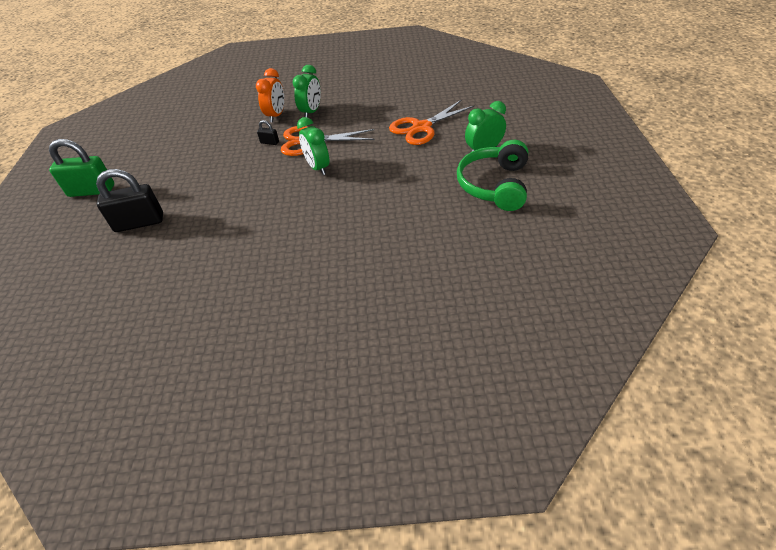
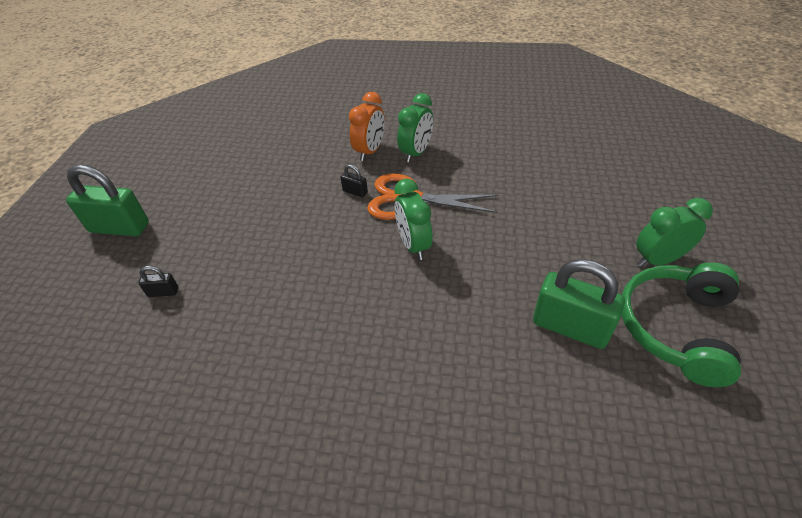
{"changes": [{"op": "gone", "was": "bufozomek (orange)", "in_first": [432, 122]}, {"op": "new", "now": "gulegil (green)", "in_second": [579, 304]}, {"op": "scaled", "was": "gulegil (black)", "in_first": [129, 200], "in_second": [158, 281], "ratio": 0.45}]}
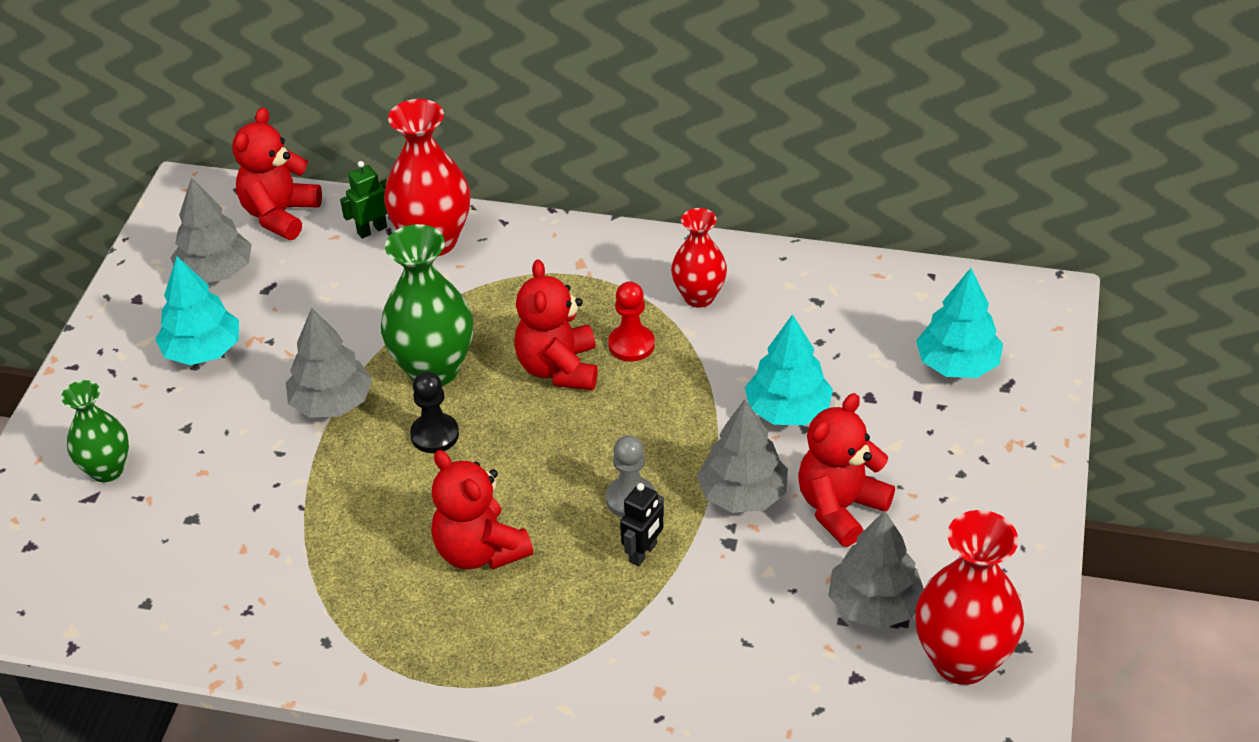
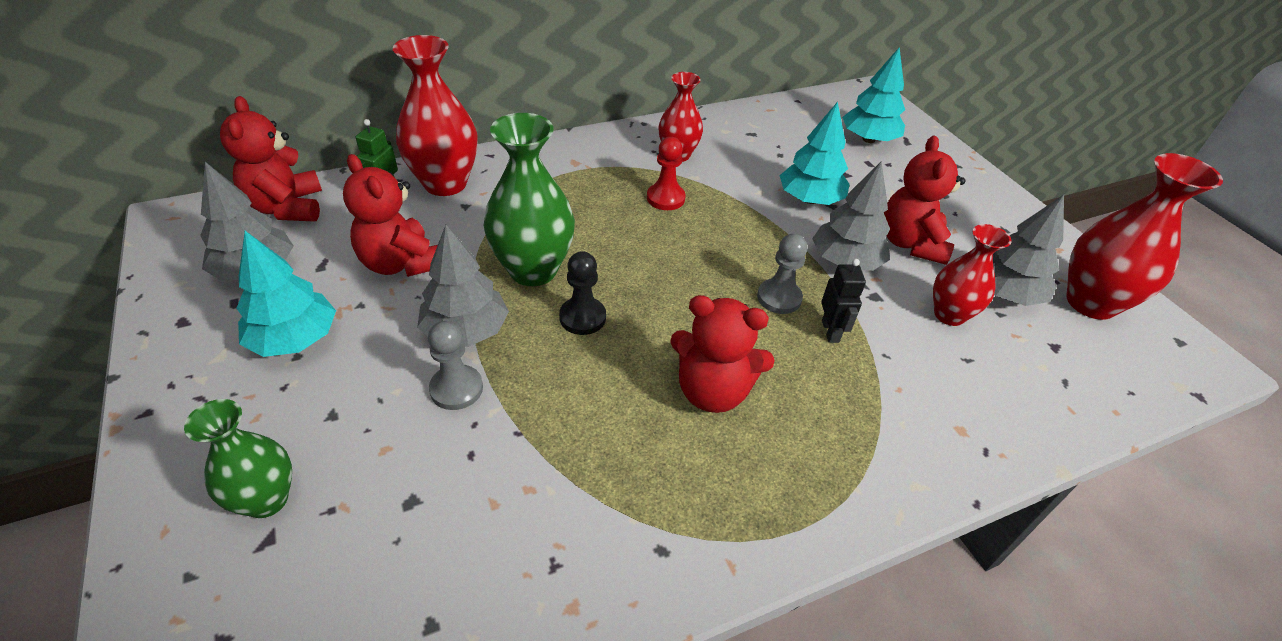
{"changes": [{"op": "new", "now": "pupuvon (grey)", "in_second": [455, 365]}, {"op": "new", "now": "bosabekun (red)", "in_second": [972, 275]}, {"op": "shifted", "was": "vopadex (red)", "in_first": [556, 324], "in_second": [390, 215]}]}
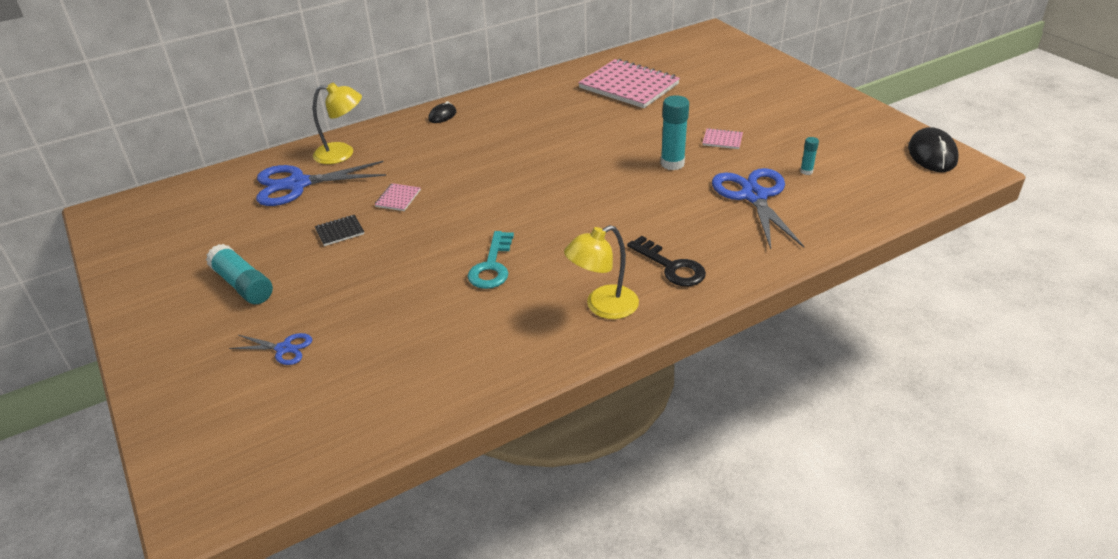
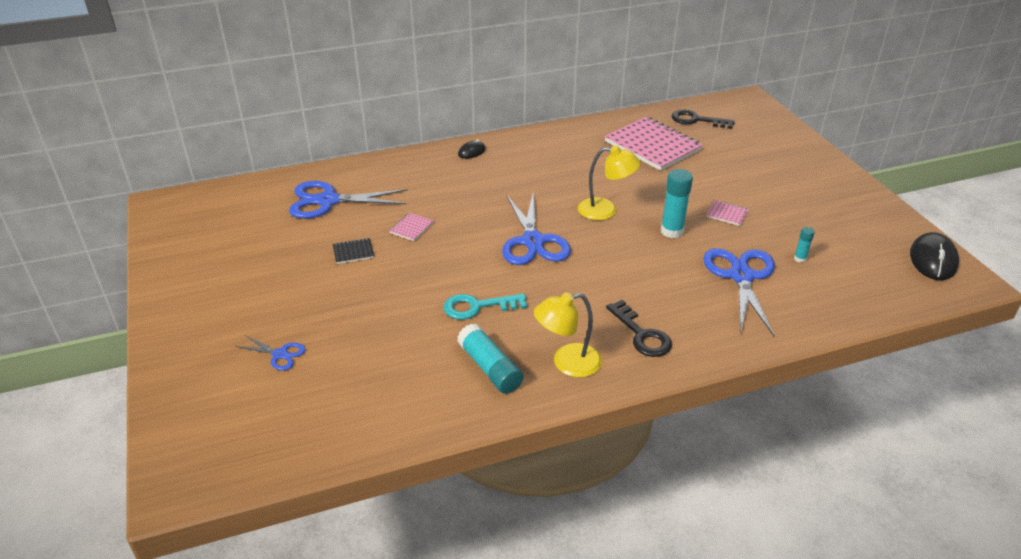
{"changes": [{"op": "new", "now": "bufozomek (blue)", "in_second": [536, 229]}, {"op": "new", "now": "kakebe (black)", "in_second": [703, 119]}, {"op": "shifted", "was": "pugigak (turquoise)", "in_first": [239, 274], "in_second": [490, 358]}, {"op": "shifted", "was": "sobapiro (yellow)", "in_first": [337, 123], "in_second": [609, 183]}, {"op": "rotated", "was": "kakebe (turquoise)", "in_first": [490, 260], "in_second": [485, 307], "clockwise": 60}]}
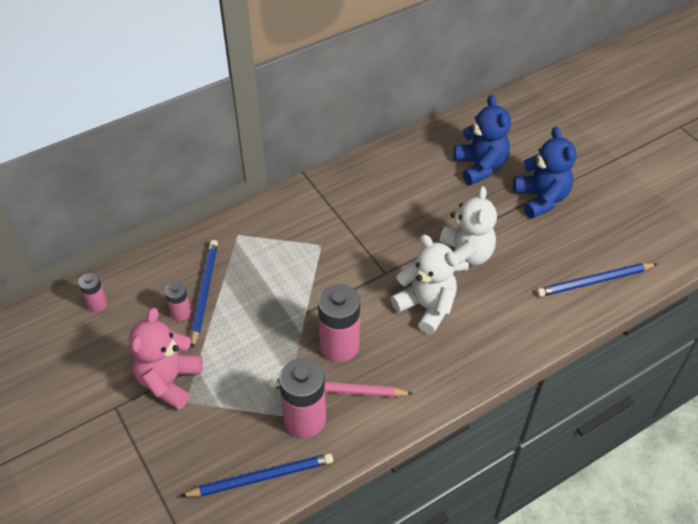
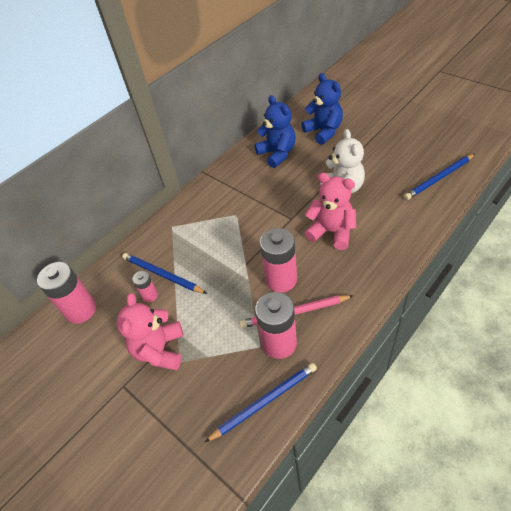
{"changes": [{"op": "shifted", "was": "vopadex (blue)", "in_first": [544, 173], "in_second": [275, 131]}, {"op": "repainted", "was": "vopadex (white)", "now": "vopadex (pink)", "in_first": [424, 284], "in_second": [330, 211]}, {"op": "rotated", "was": "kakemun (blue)", "in_first": [204, 294], "in_second": [164, 273], "clockwise": -45}, {"op": "scaled", "was": "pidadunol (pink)", "in_first": [93, 292], "in_second": [66, 293], "ratio": 1.92}]}
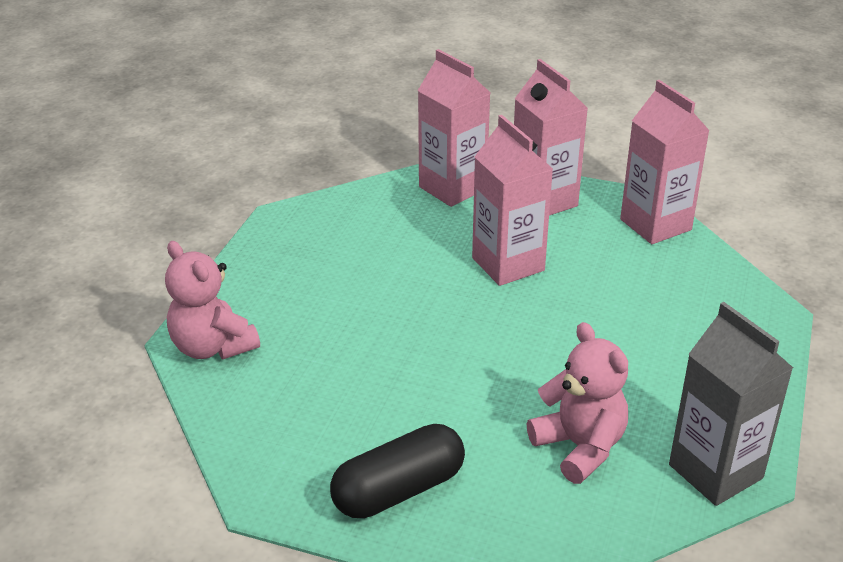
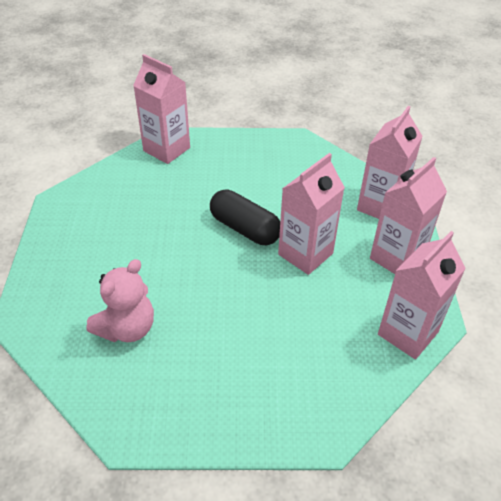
{"changes": [{"op": "gone", "was": "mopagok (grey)", "in_first": [731, 404]}, {"op": "shifted", "was": "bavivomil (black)", "in_first": [397, 471], "in_second": [245, 217]}, {"op": "swapped", "was": "vopadex (pink)", "now": "mopagok (pink)", "in_first": [212, 300], "in_second": [161, 109]}]}
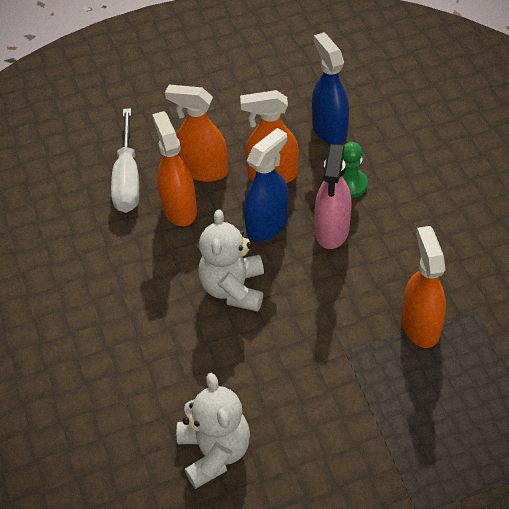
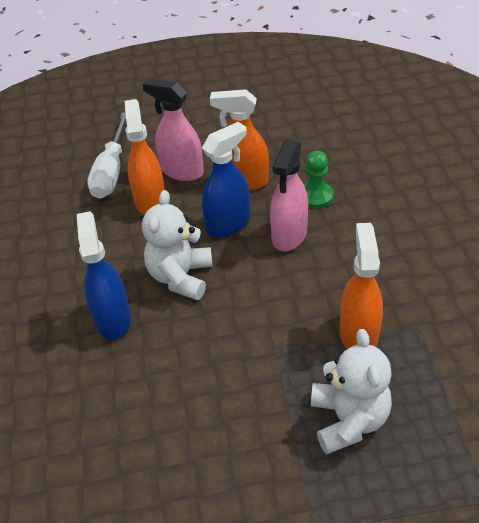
{"changes": [{"op": "shifted", "was": "vopadex (white)", "in_first": [213, 431], "in_second": [351, 392]}, {"op": "shifted", "was": "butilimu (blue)", "in_first": [330, 88], "in_second": [104, 275]}, {"op": "repainted", "was": "butilimu (orange)", "now": "butilimu (pink)", "in_first": [196, 133], "in_second": [173, 129]}]}
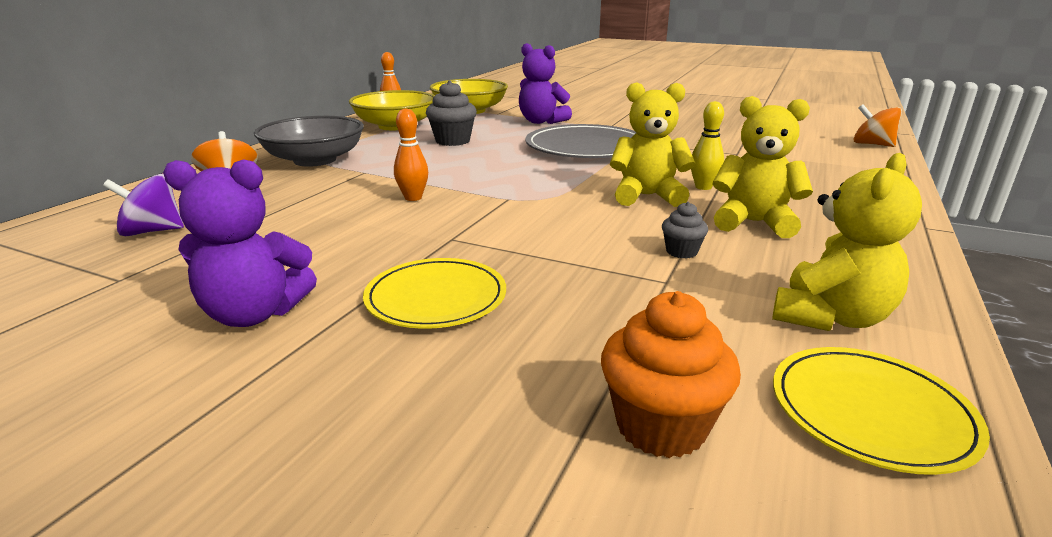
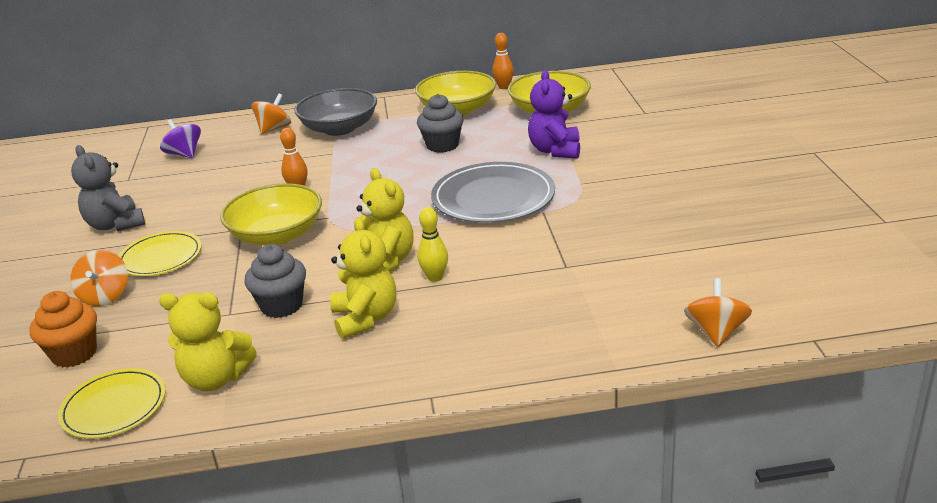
{"changes": [{"op": "new", "now": "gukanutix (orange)", "in_second": [99, 278]}, {"op": "new", "now": "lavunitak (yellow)", "in_second": [271, 214]}, {"op": "repainted", "was": "vopadex (purple)", "now": "vopadex (grey)", "in_first": [240, 243], "in_second": [108, 188]}, {"op": "scaled", "was": "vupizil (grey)", "in_first": [685, 230], "in_second": [275, 281], "ratio": 1.8}]}
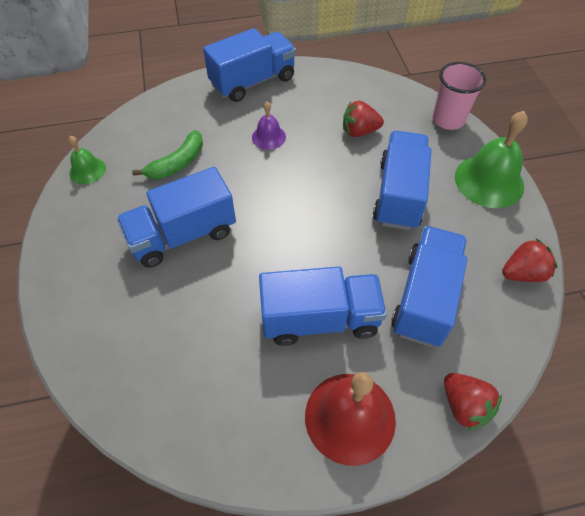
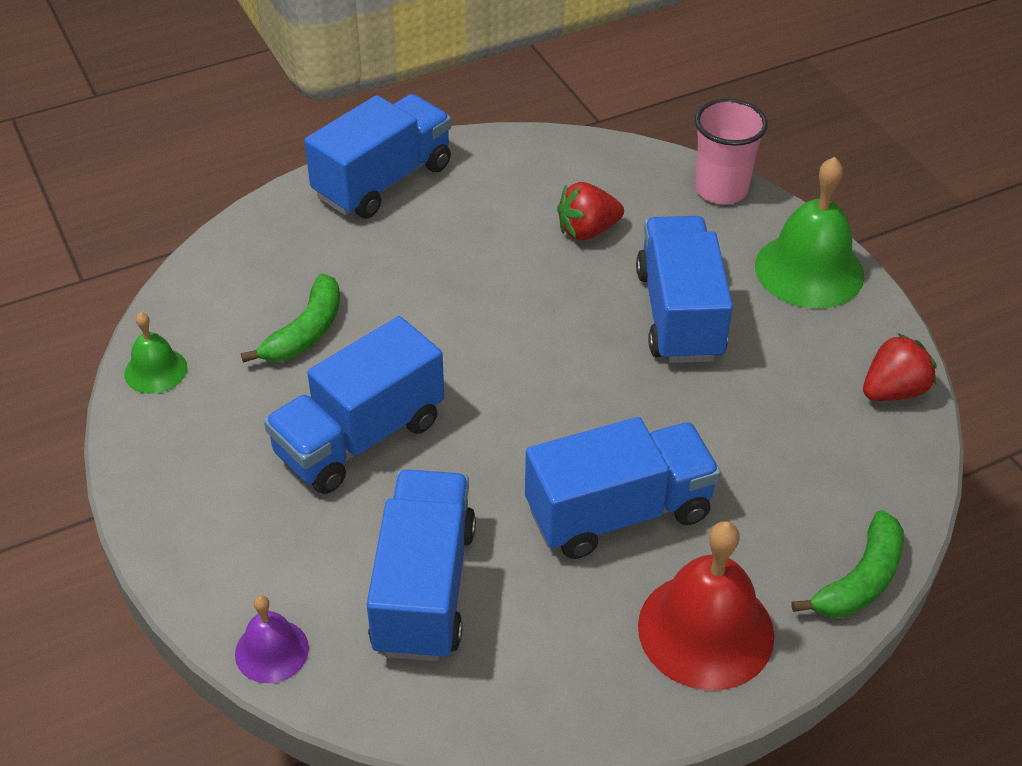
{"changes": [{"op": "shifted", "was": "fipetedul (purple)", "in_first": [269, 125], "in_second": [272, 639]}, {"op": "shifted", "was": "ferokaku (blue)", "in_first": [429, 286], "in_second": [421, 565]}, {"op": "swapped", "was": "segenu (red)", "now": "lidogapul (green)", "in_first": [473, 402], "in_second": [848, 564]}]}
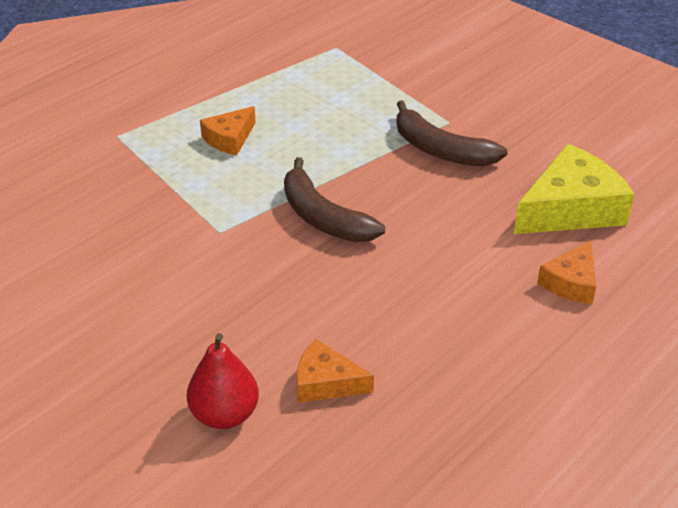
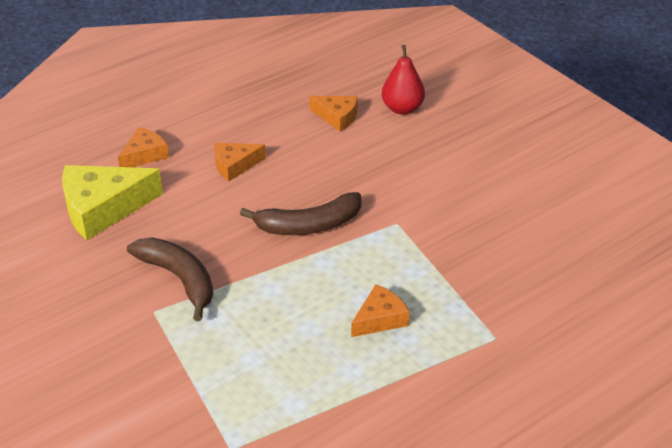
{"changes": [{"op": "new", "now": "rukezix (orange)", "in_second": [240, 162]}, {"op": "rotated", "was": "lidogapul (brown)", "in_first": [334, 199], "in_second": [300, 213], "clockwise": 105}]}
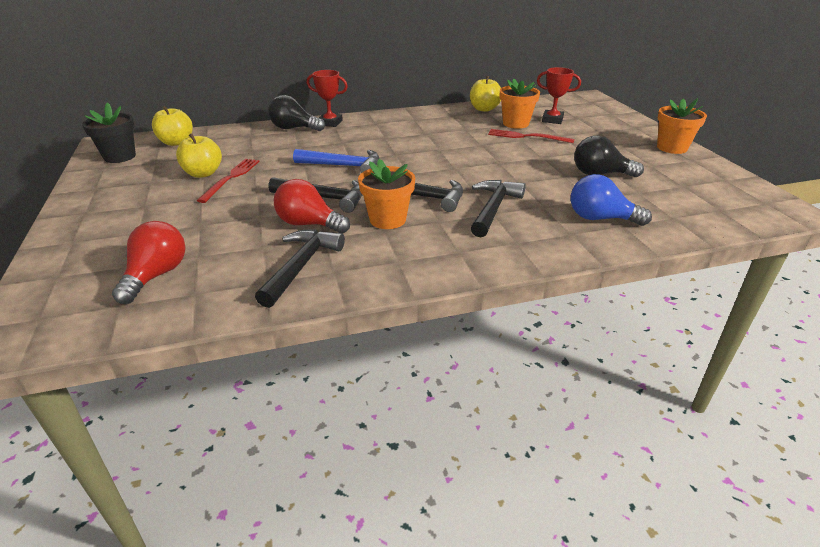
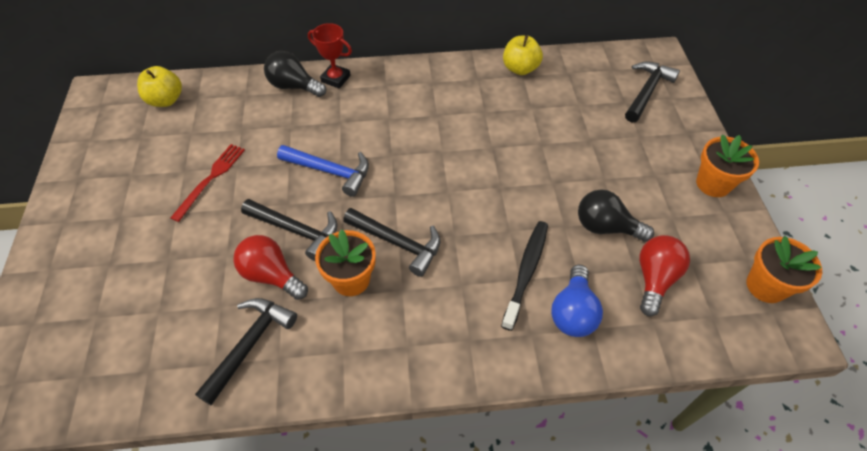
{"changes": [{"op": "gone", "was": "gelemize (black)", "in_first": [109, 132]}, {"op": "gone", "was": "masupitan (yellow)", "in_first": [199, 155]}, {"op": "gone", "was": "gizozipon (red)", "in_first": [531, 136]}, {"op": "gone", "was": "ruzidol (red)", "in_first": [559, 95]}, {"op": "new", "now": "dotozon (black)", "in_second": [524, 276]}, {"op": "shifted", "was": "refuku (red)", "in_first": [149, 262], "in_second": [664, 275]}, {"op": "shifted", "was": "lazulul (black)", "in_first": [498, 208], "in_second": [652, 91]}, {"op": "shifted", "was": "gelemize (orange)", "in_first": [520, 104], "in_second": [784, 269]}, {"op": "rotated", "was": "refuku (blue)", "in_first": [611, 200], "in_second": [577, 301], "clockwise": -105}]}
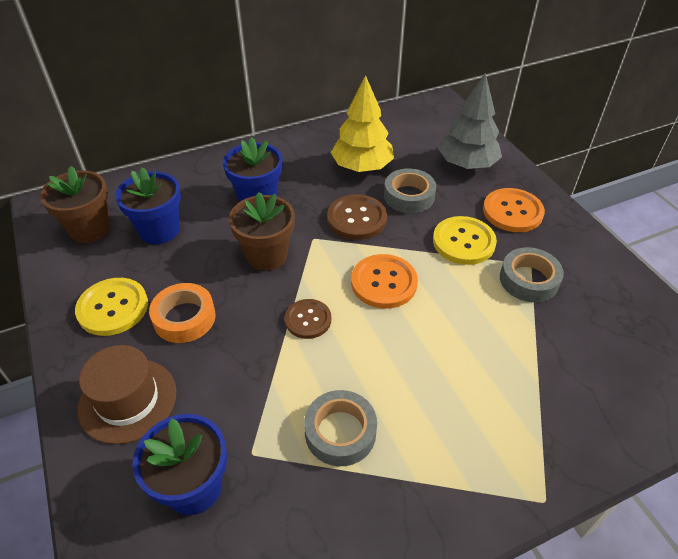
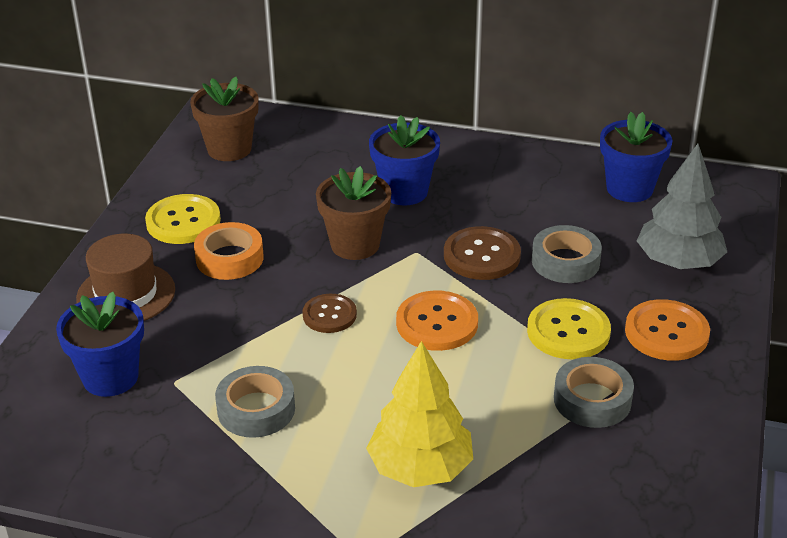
{"changes": [{"op": "shifted", "was": "gelemize (blue)", "in_first": [148, 206], "in_second": [636, 157]}, {"op": "shifted", "was": "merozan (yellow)", "in_first": [362, 123], "in_second": [419, 414]}]}
